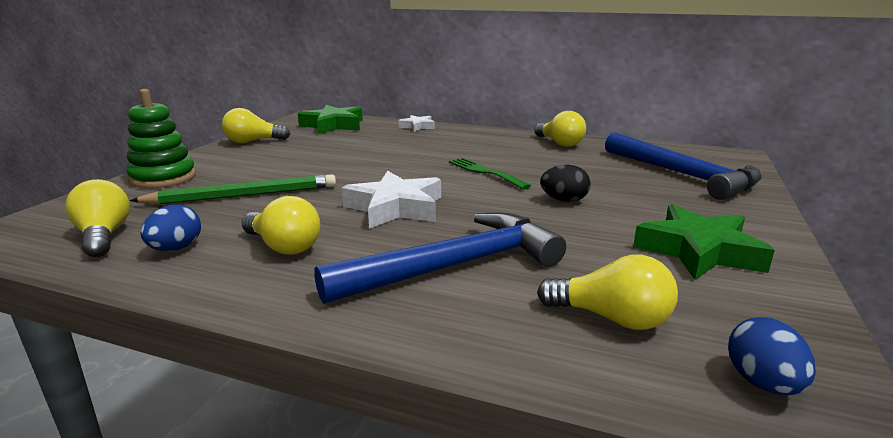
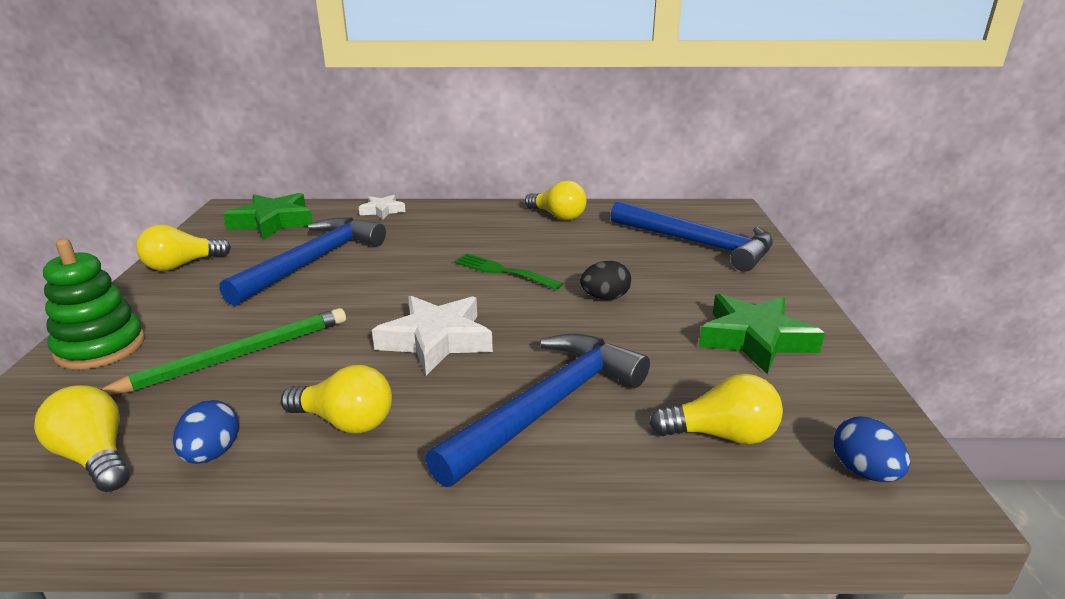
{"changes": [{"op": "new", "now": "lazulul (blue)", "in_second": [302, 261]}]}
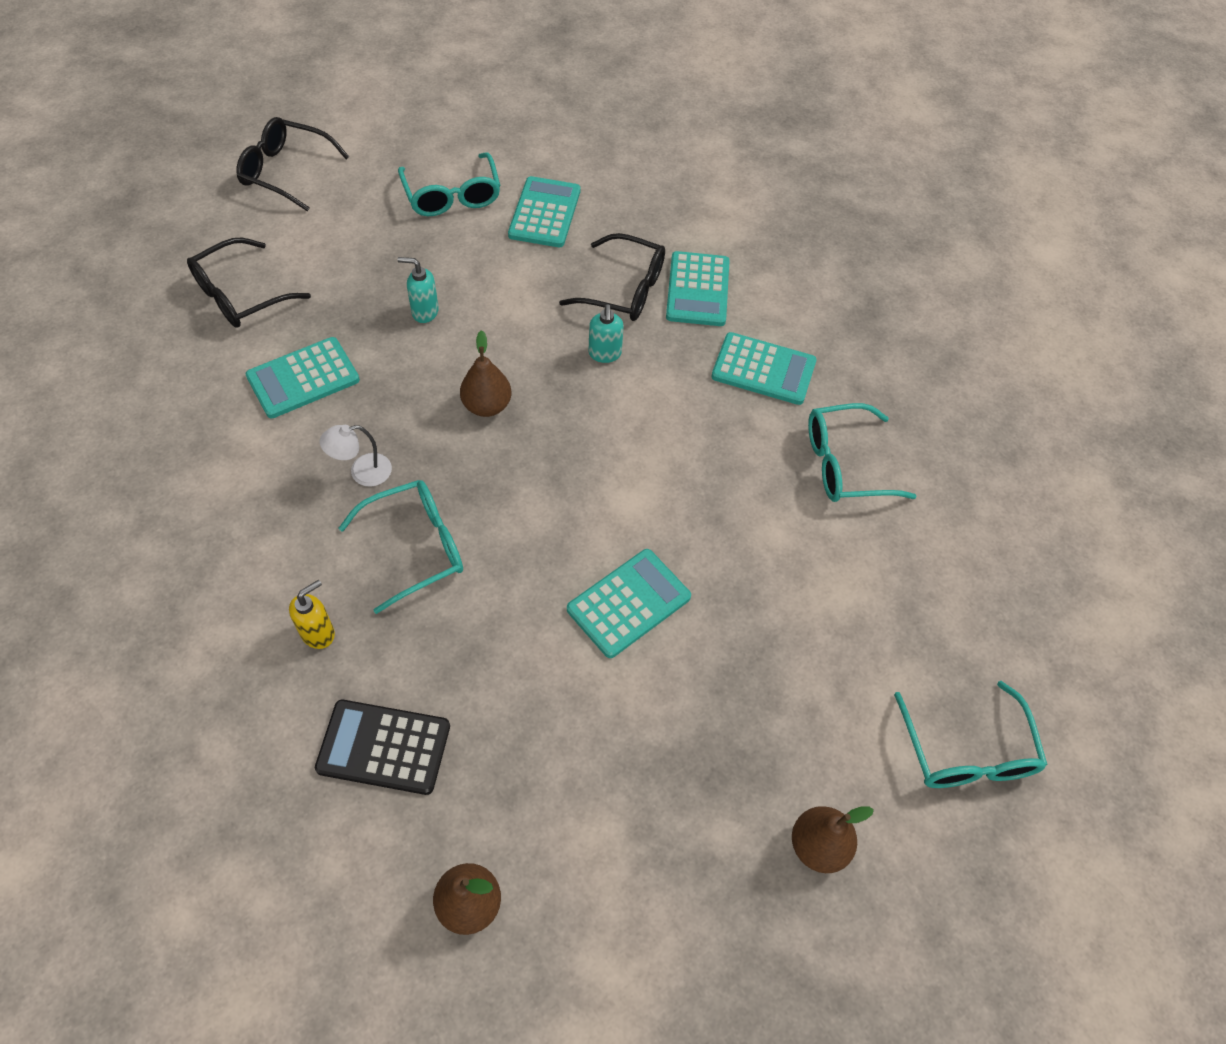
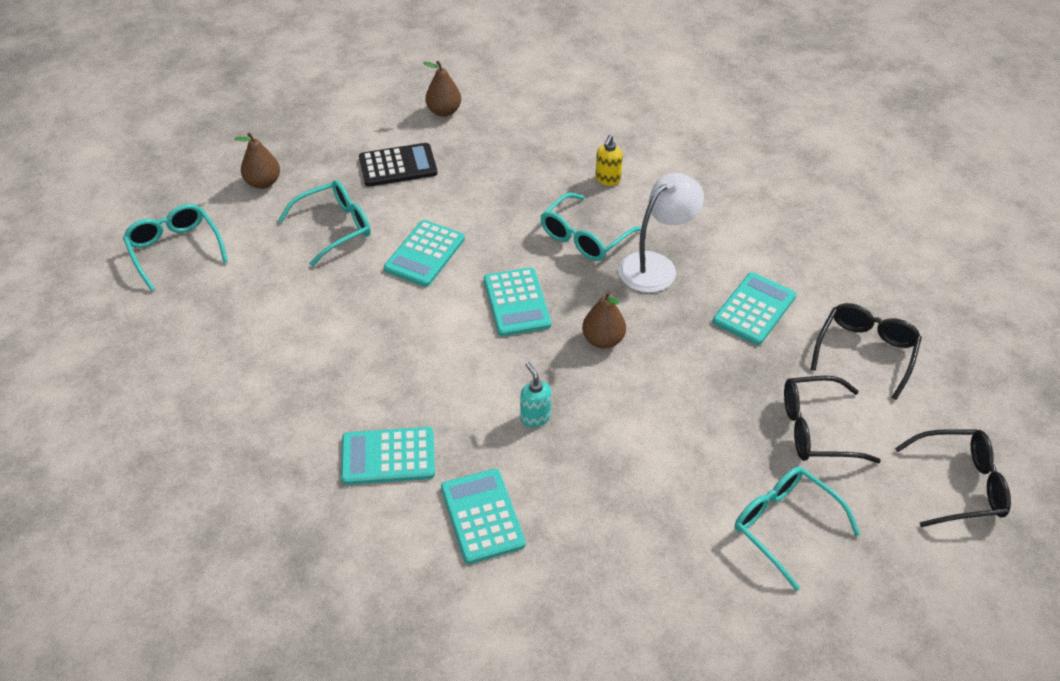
{"changes": [{"op": "gone", "was": "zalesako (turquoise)", "in_first": [418, 290]}, {"op": "shifted", "was": "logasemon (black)", "in_first": [382, 747], "in_second": [398, 165]}, {"op": "shifted", "was": "logasemon (turquoise)", "in_first": [544, 211], "in_second": [517, 301]}, {"op": "shifted", "was": "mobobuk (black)", "in_first": [612, 277], "in_second": [832, 419]}, {"op": "shifted", "was": "mobobuk (turquoise)", "in_first": [862, 452], "in_second": [324, 223]}, {"op": "scaled", "was": "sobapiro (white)", "in_first": [356, 456], "in_second": [661, 233], "ratio": 1.83}]}
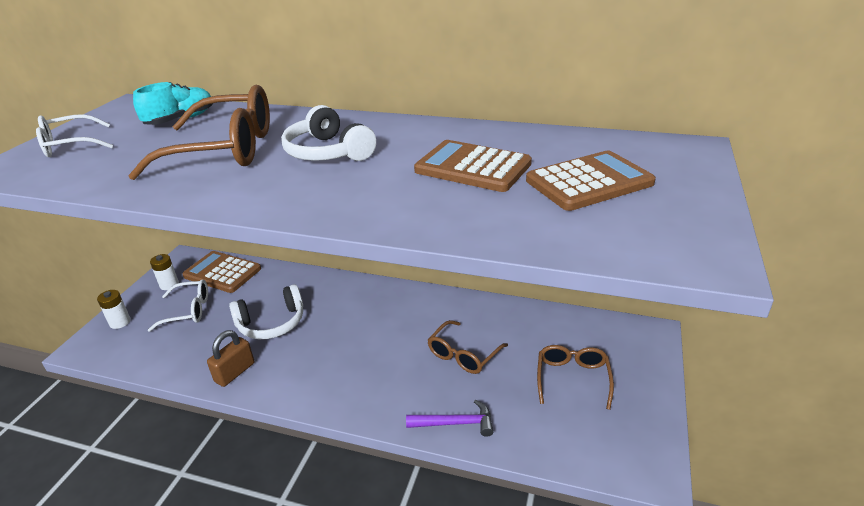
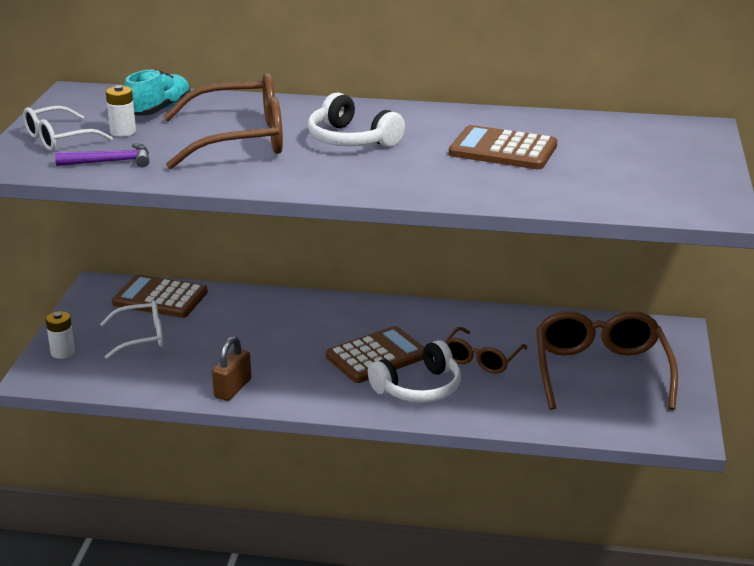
{"changes": [{"op": "shifted", "was": "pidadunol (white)", "in_first": [164, 272], "in_second": [121, 111]}, {"op": "shifted", "was": "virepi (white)", "in_first": [266, 311], "in_second": [414, 371]}, {"op": "shifted", "was": "lazulul (purple)", "in_first": [449, 418], "in_second": [102, 155]}, {"op": "shifted", "was": "logasemon (brown)", "in_first": [591, 180], "in_second": [375, 354]}, {"op": "scaled", "was": "mobobuk (brown)", "in_first": [575, 377], "in_second": [607, 360], "ratio": 1.76}]}
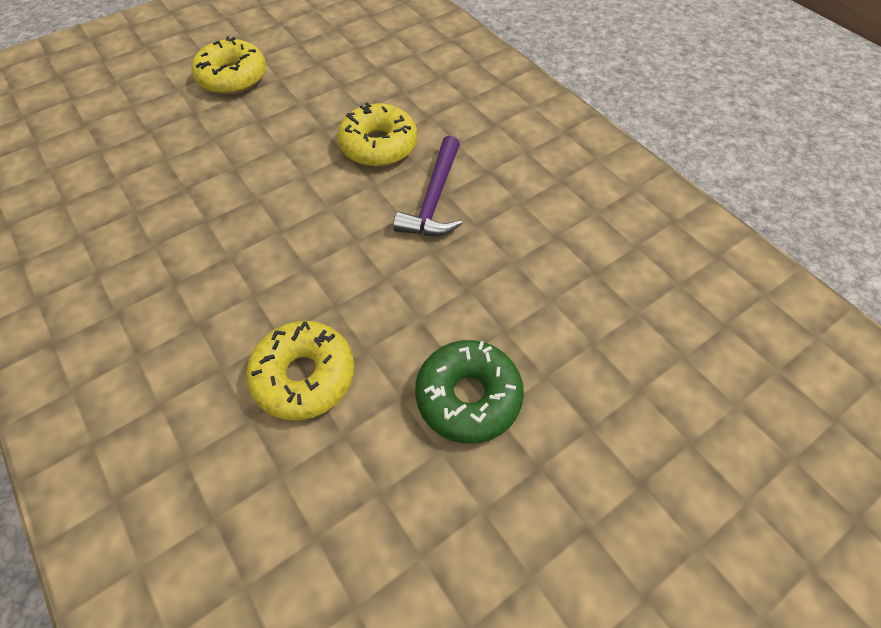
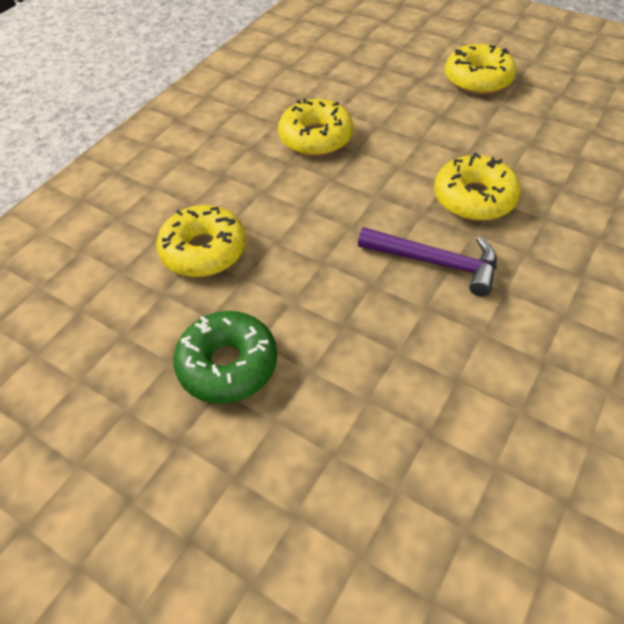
{"changes": [{"op": "new", "now": "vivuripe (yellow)", "in_second": [315, 127]}, {"op": "rotated", "was": "lazulul (purple)", "in_first": [427, 186], "in_second": [427, 262], "clockwise": -150}]}
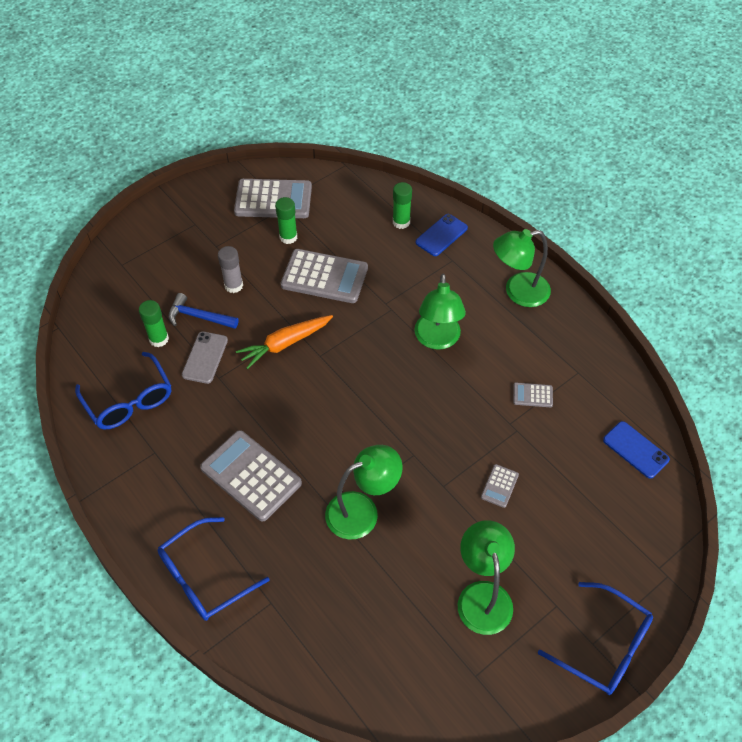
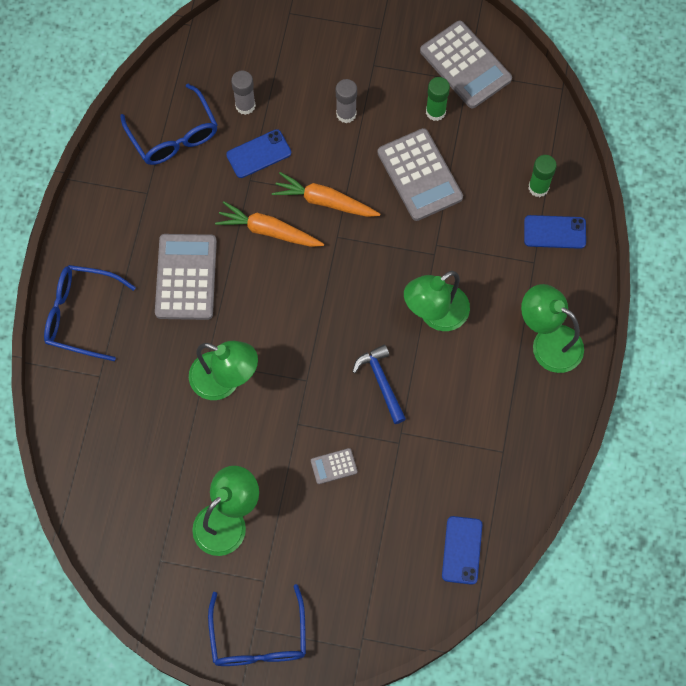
{"changes": [{"op": "gone", "was": "logasemon (grey)", "in_first": [533, 395]}, {"op": "new", "now": "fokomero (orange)", "in_second": [269, 224]}, {"op": "shifted", "was": "lazulul (blue)", "in_first": [203, 311], "in_second": [379, 384]}, {"op": "repainted", "was": "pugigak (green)", "now": "pugigak (grey)", "in_first": [154, 323], "in_second": [243, 93]}, {"op": "repainted", "was": "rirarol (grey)", "now": "rirarol (blue)", "in_first": [205, 357], "in_second": [258, 153]}, {"op": "rotated", "was": "mobobuk (blue)", "in_first": [123, 390], "in_second": [168, 124], "clockwise": -45}]}
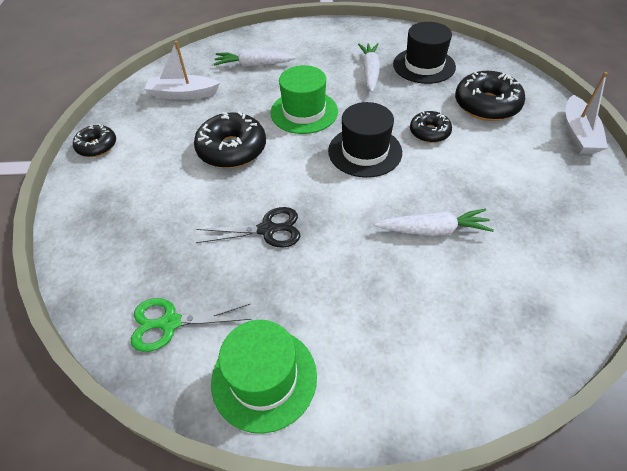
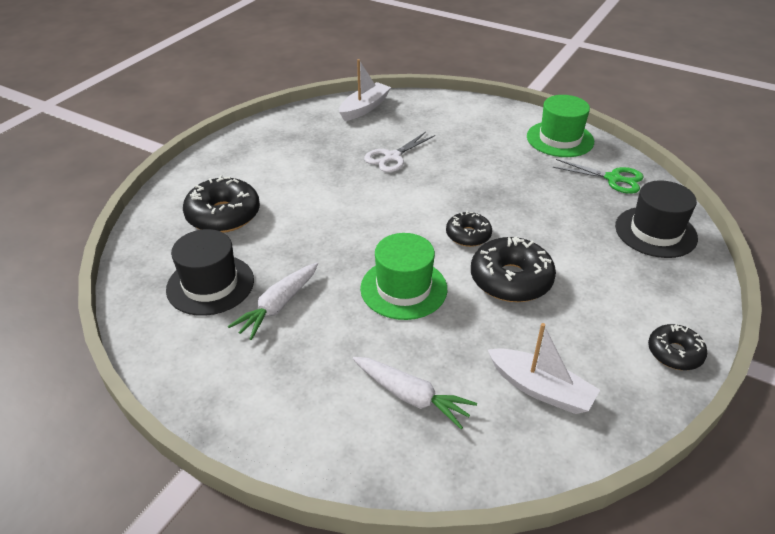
{"changes": [{"op": "gone", "was": "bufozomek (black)", "in_first": [248, 227]}, {"op": "shifted", "was": "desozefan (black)", "in_first": [365, 140], "in_second": [656, 219]}, {"op": "shifted", "was": "vivuripe (black)", "in_first": [431, 127], "in_second": [469, 229]}, {"op": "shifted", "was": "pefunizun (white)", "in_first": [587, 113], "in_second": [365, 90]}, {"op": "swapped", "was": "fokomero (white)", "now": "bufozomek (white)", "in_first": [434, 222], "in_second": [399, 152]}]}
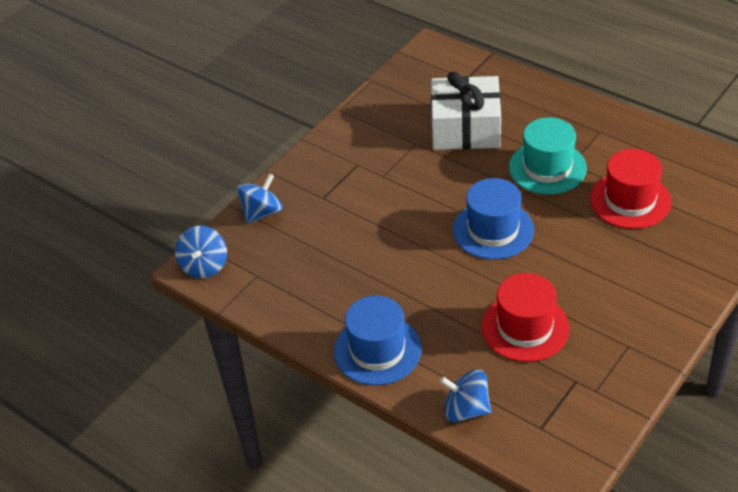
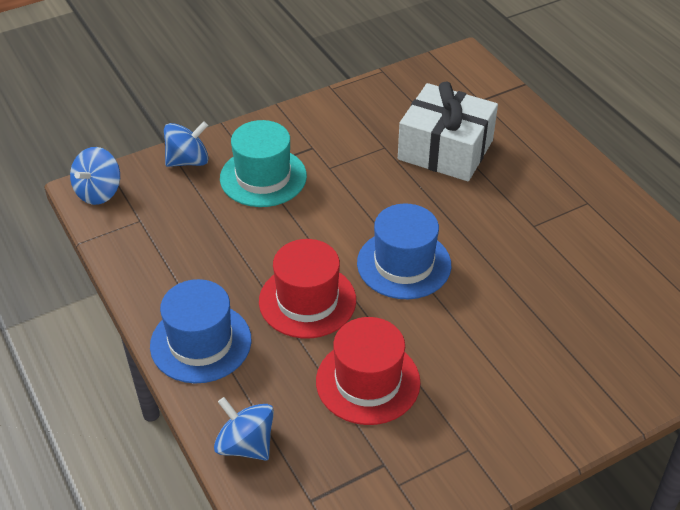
{"changes": [{"op": "shifted", "was": "desozefan (turquoise)", "in_first": [548, 156], "in_second": [263, 163]}, {"op": "shifted", "was": "desozefan (red)", "in_first": [630, 189], "in_second": [307, 288]}]}
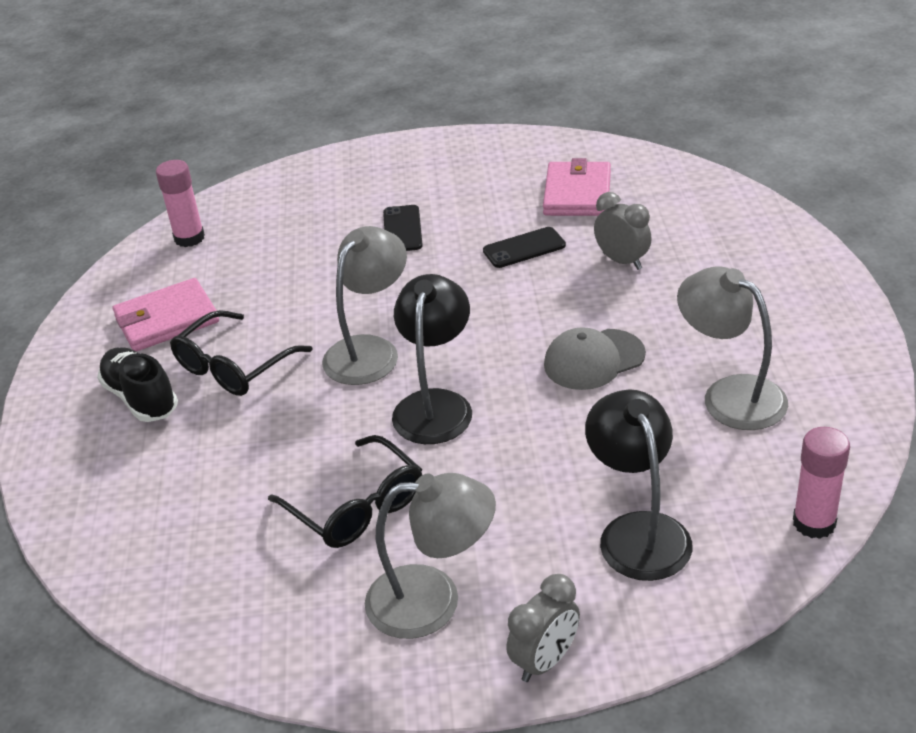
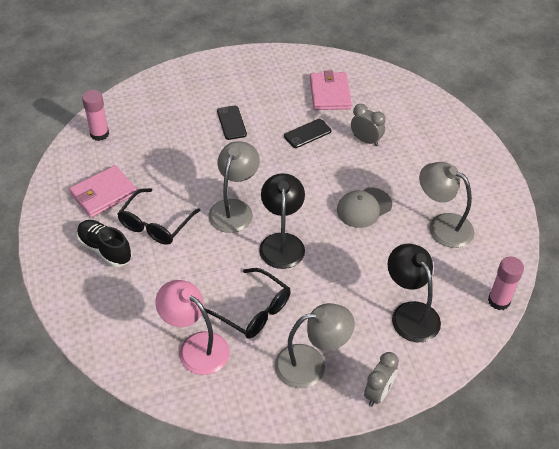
{"changes": [{"op": "new", "now": "sobapiro (pink)", "in_second": [192, 327]}]}
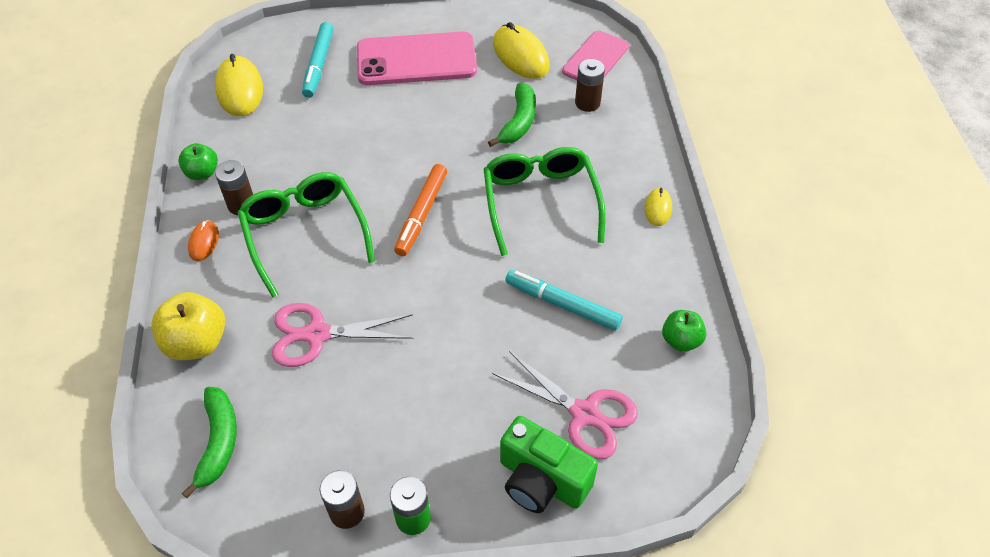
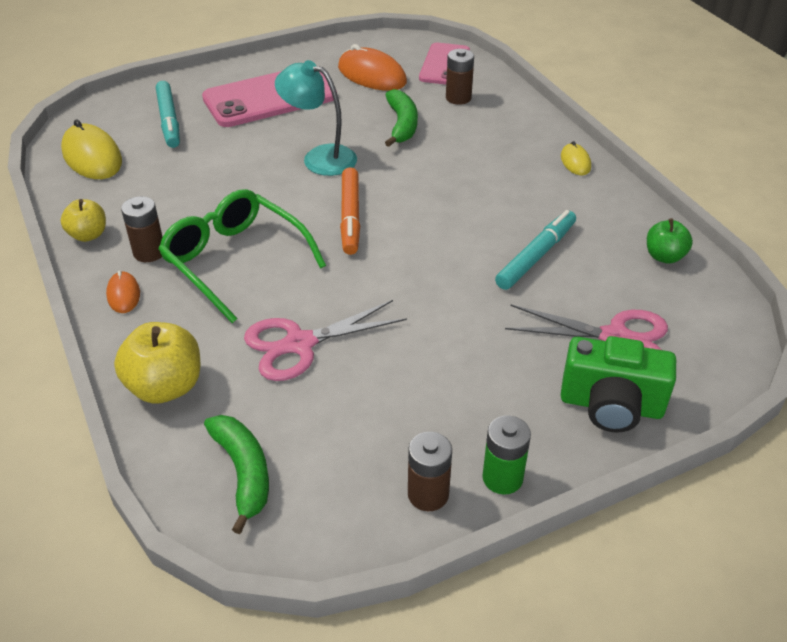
{"changes": [{"op": "gone", "was": "mobobuk (green)", "in_first": [545, 201]}, {"op": "new", "now": "sobapiro (turquoise)", "in_second": [316, 118]}, {"op": "repainted", "was": "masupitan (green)", "now": "masupitan (yellow)", "in_first": [198, 161], "in_second": [83, 220]}, {"op": "repainted", "was": "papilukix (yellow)", "now": "papilukix (orange)", "in_first": [521, 50], "in_second": [372, 67]}, {"op": "rotated", "was": "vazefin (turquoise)", "in_first": [564, 300], "in_second": [535, 250], "clockwise": 120}]}
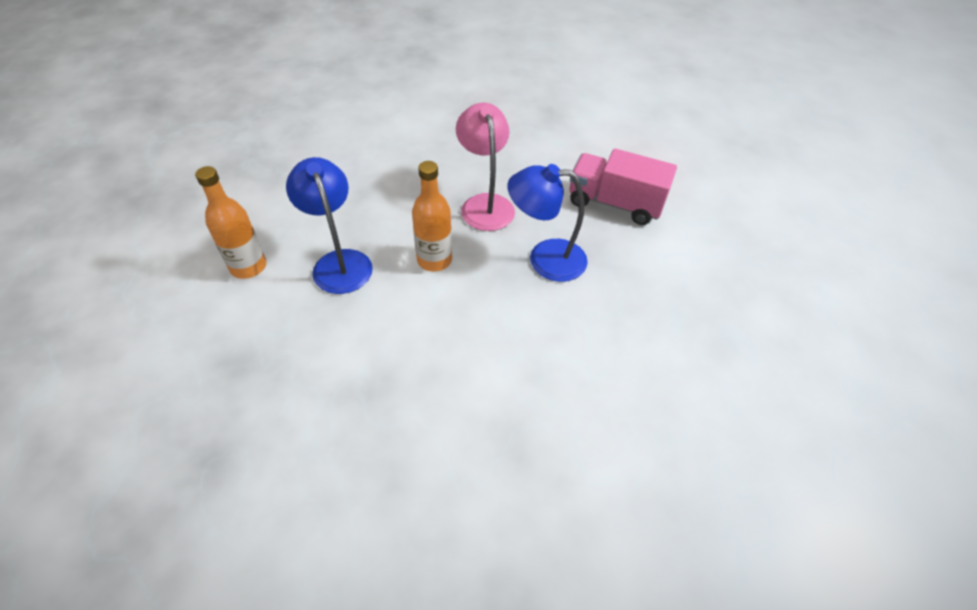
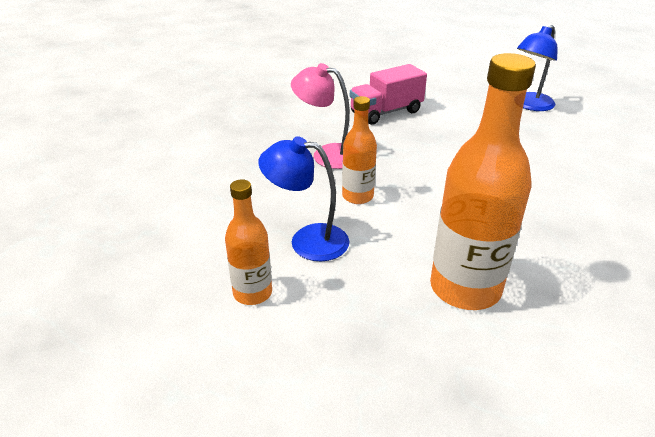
{"changes": [{"op": "new", "now": "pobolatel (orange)", "in_second": [483, 181]}, {"op": "shifted", "was": "sobapiro (blue)", "in_first": [547, 223], "in_second": [537, 68]}]}
